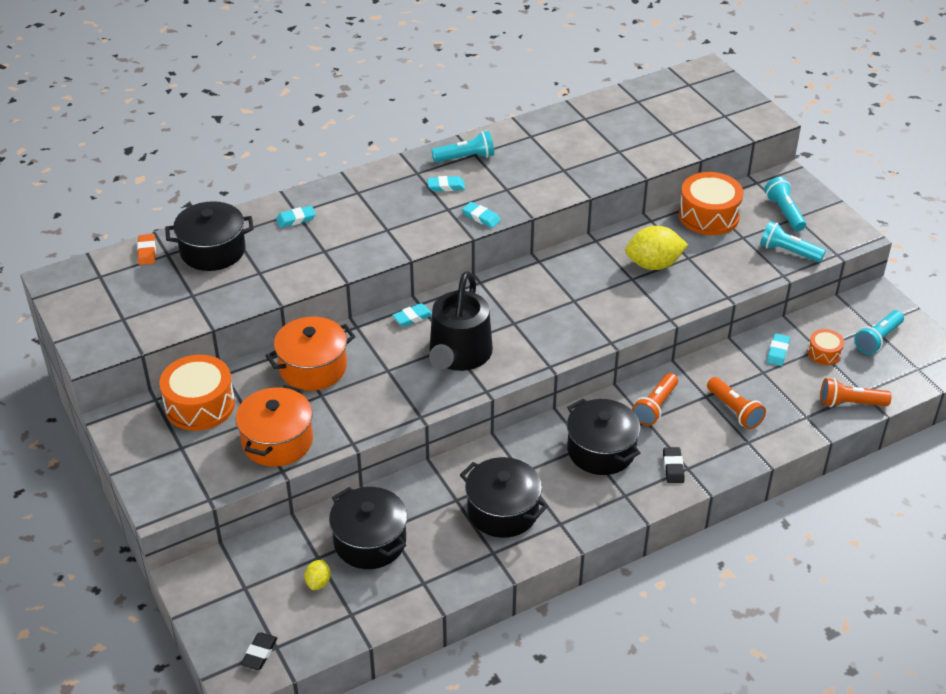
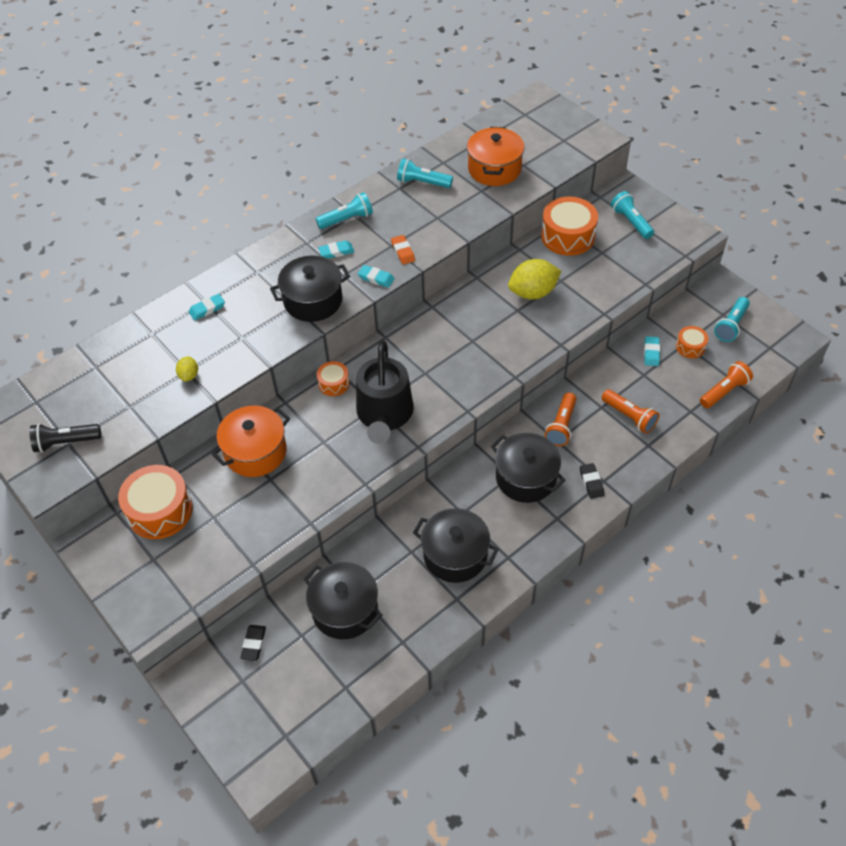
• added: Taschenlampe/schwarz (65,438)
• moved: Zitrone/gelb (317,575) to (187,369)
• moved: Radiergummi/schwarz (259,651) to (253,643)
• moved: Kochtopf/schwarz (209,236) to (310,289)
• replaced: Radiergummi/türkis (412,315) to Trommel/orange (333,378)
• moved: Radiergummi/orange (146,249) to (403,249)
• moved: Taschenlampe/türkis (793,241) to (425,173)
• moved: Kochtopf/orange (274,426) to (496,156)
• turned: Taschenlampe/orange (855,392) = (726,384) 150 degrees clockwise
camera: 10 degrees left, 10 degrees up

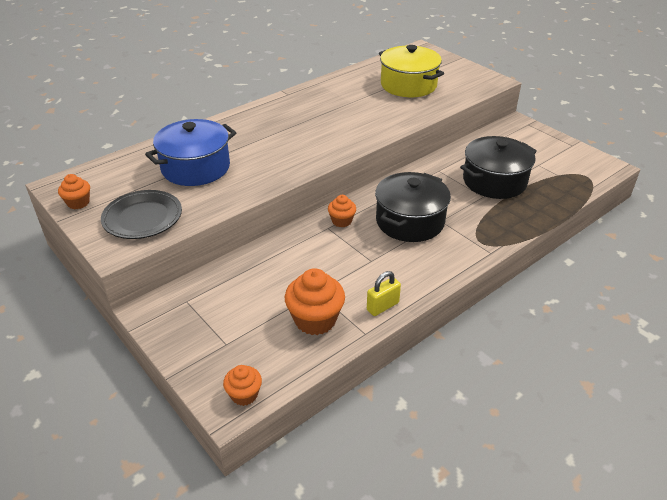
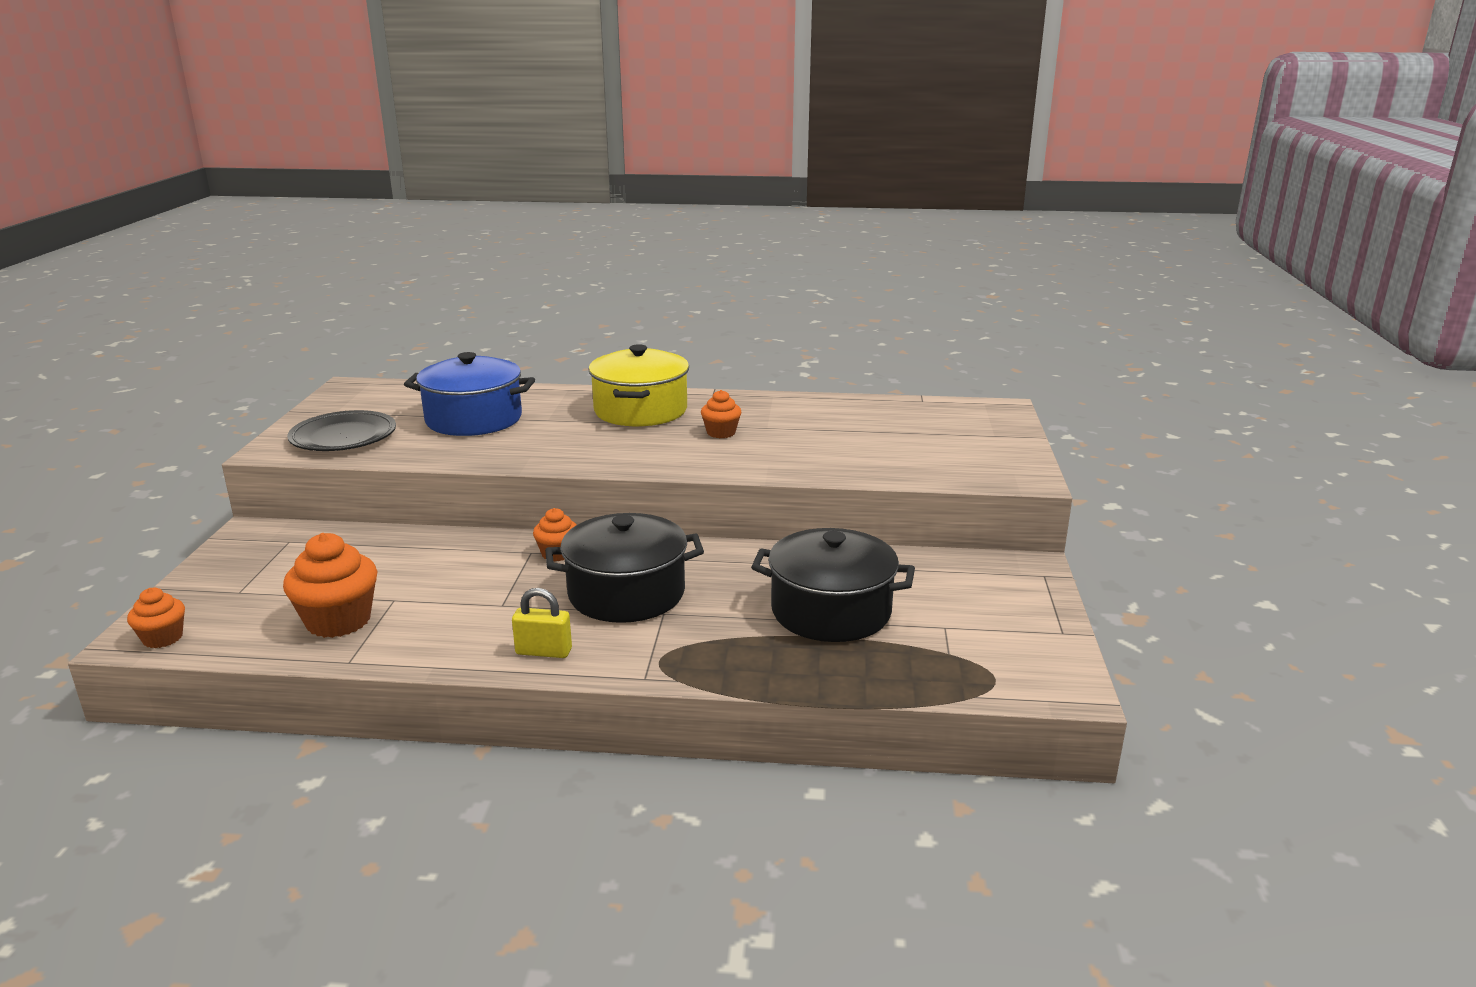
• moved: Vorhängeschloss/gelb (384,293) to (542,623)
• moved: Kochtopf/gelb (411,71) to (638,385)
• moved: Muffin/orange (74,191) to (721,414)
camera: 45 degrees right, 15 degrees down

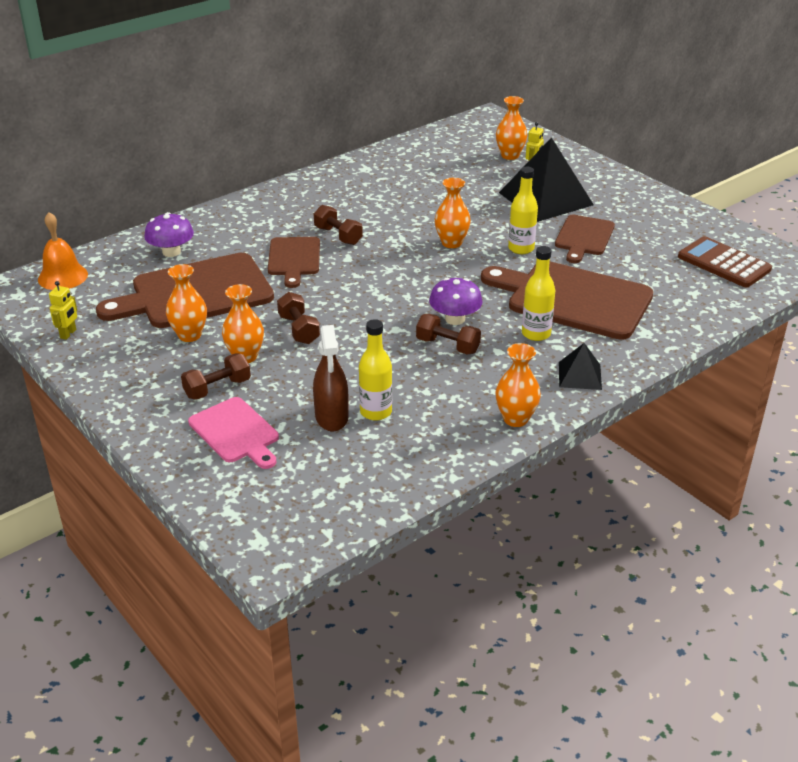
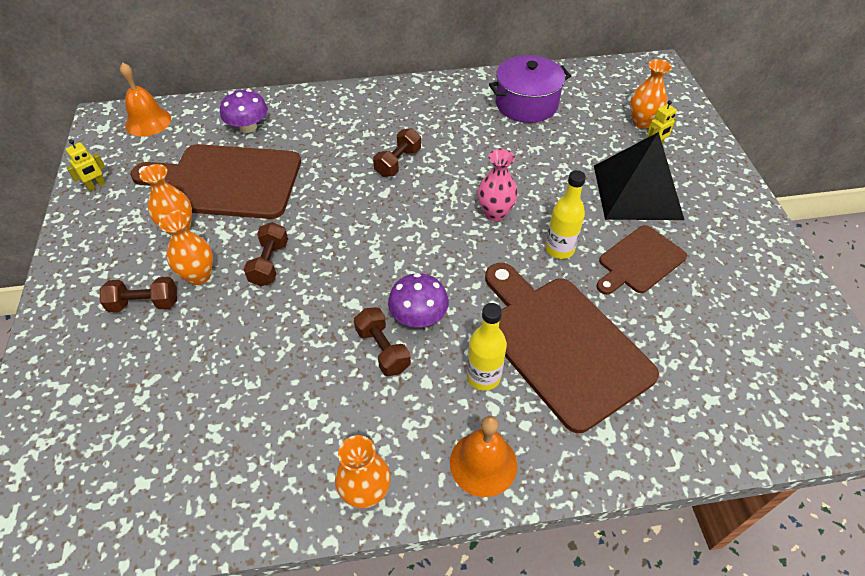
• turned: Hantel/braun (338,225) = (397,152) 45 degrees clockwise
• replaced: Pyramide/schwarz (580,366) to Glocke/orange (483,456)
• recoloured: Vase/orange (453,213) to Vase/rosa (498,185)
• added: Kochtopf/lila (530,89)
• removed: Schneidebrett/rosa (233,433)
• removed: Schneidebrett/braun (294,262)
• removed: Sprühflasche/braun (331,378)
• removed: Flasche/gelb (375,370)
• removed: Taschenrechner/braun (725,261)
camera: 30 degrees right, 15 degrees up

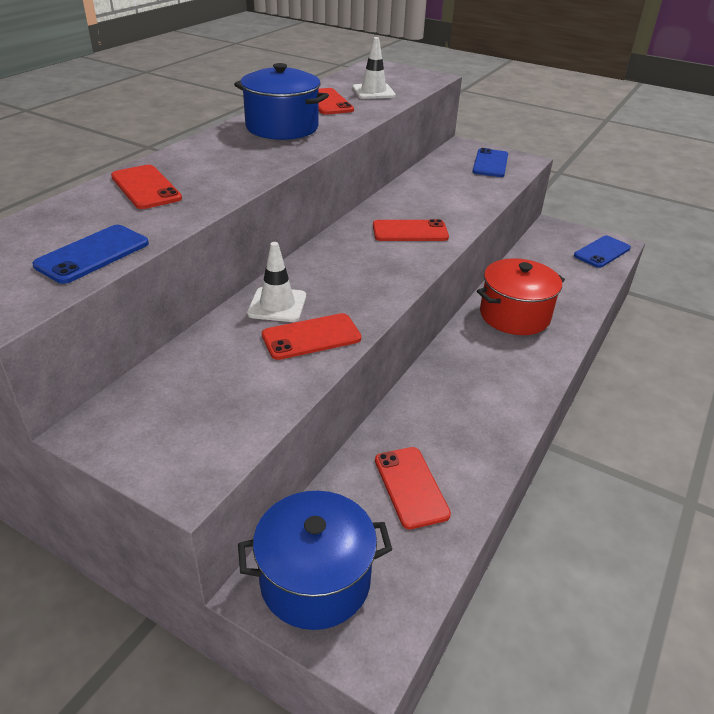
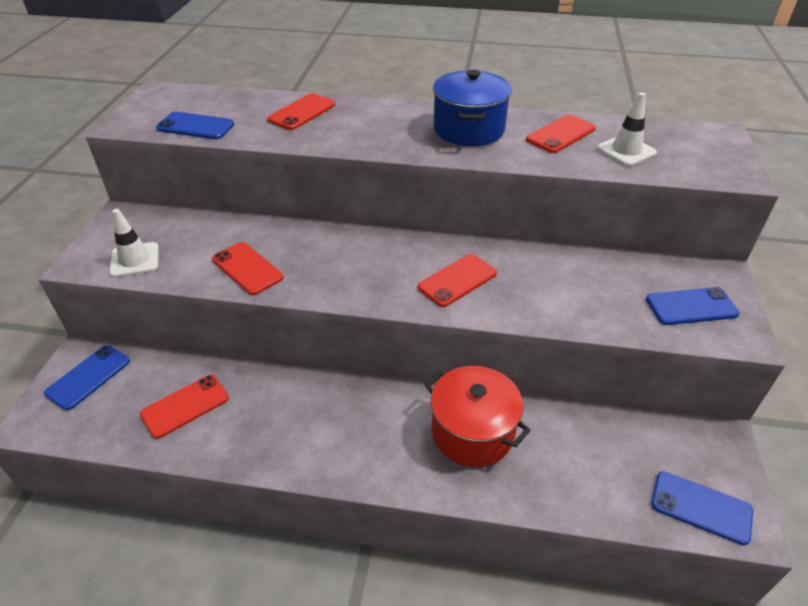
• replaced: Kochtopf/blau (315,560) to Handy/blau (87,377)
• moved: Leitkegel/weiß (276,282) to (134,243)
• turned: Handy/rot (411,230) = (457,280) 75 degrees clockwise
camera: 70 degrees right, 5 degrees up

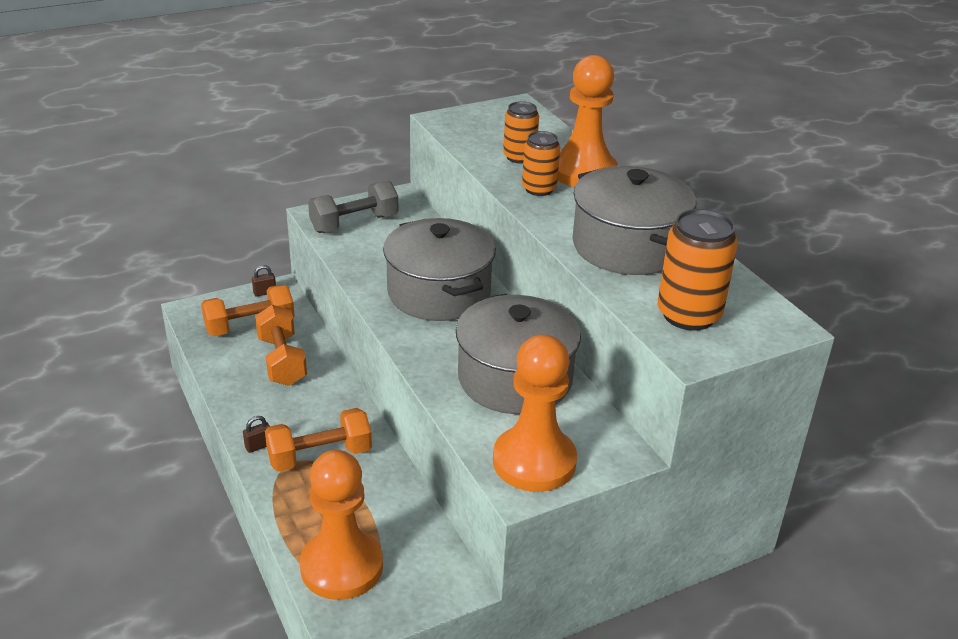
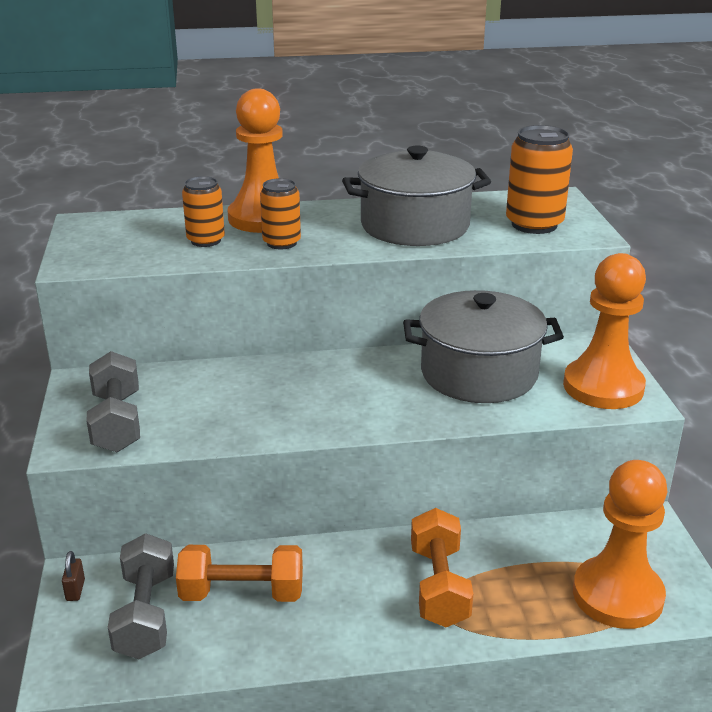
• recoloured: Hantel/orange (248,310) to Hantel/grau (141,596)
• removed: Vorhängeschloss/braun (256,434)
• removed: Kochtopf/grau (439,269)
camera: 70 degrees left, 5 degrees down

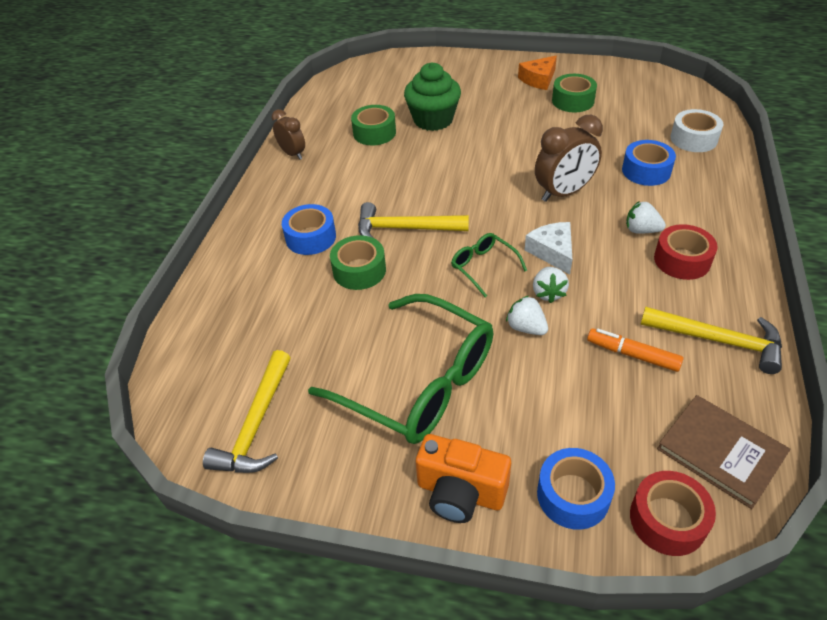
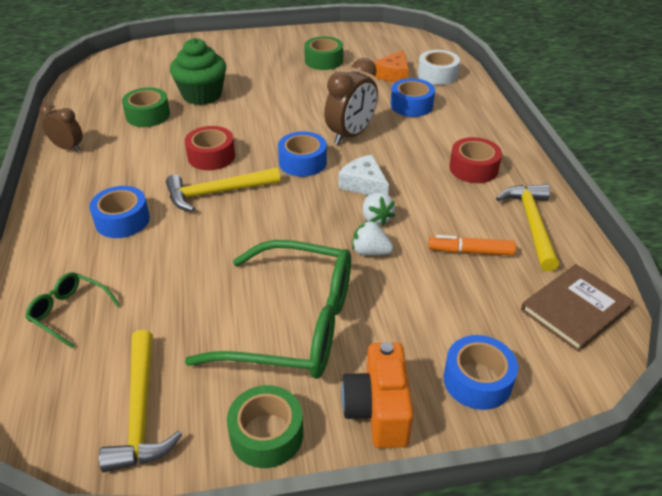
• moved: Brille/grün (489,265) to (72,310)
• moved: Klebeband/rot (673,513) to (210,148)
• moved: Klebeband/grün (358,262) to (265,426)
• added: Klebeband/blau (302,154)
• turned: Kamera/orange (463,478) = (377,395) 90 degrees clockwise
• moved: Käse/orange (537,73) to (391,66)
• turned: Hammer/gelb (711,340) = (527,227) 90 degrees counterclockwise
• turned: Buch/braun (723,452) = (577,308) 60 degrees counterclockwise
• removed: Erdbeere/weiß (646,217)
camera: 25 degrees left, 5 degrees down

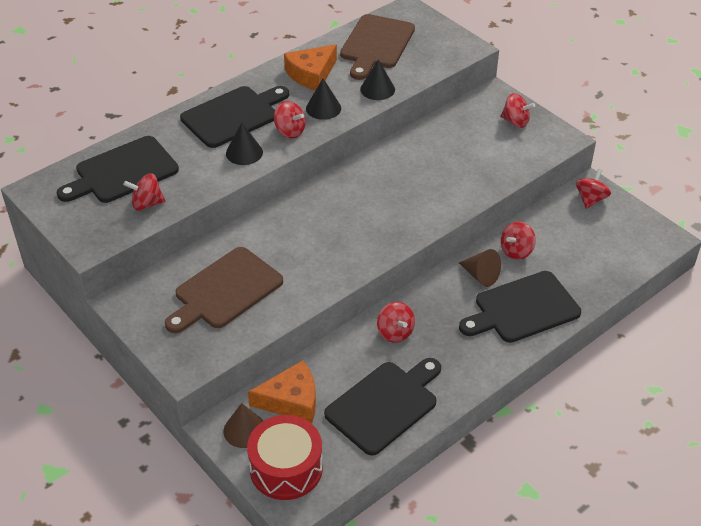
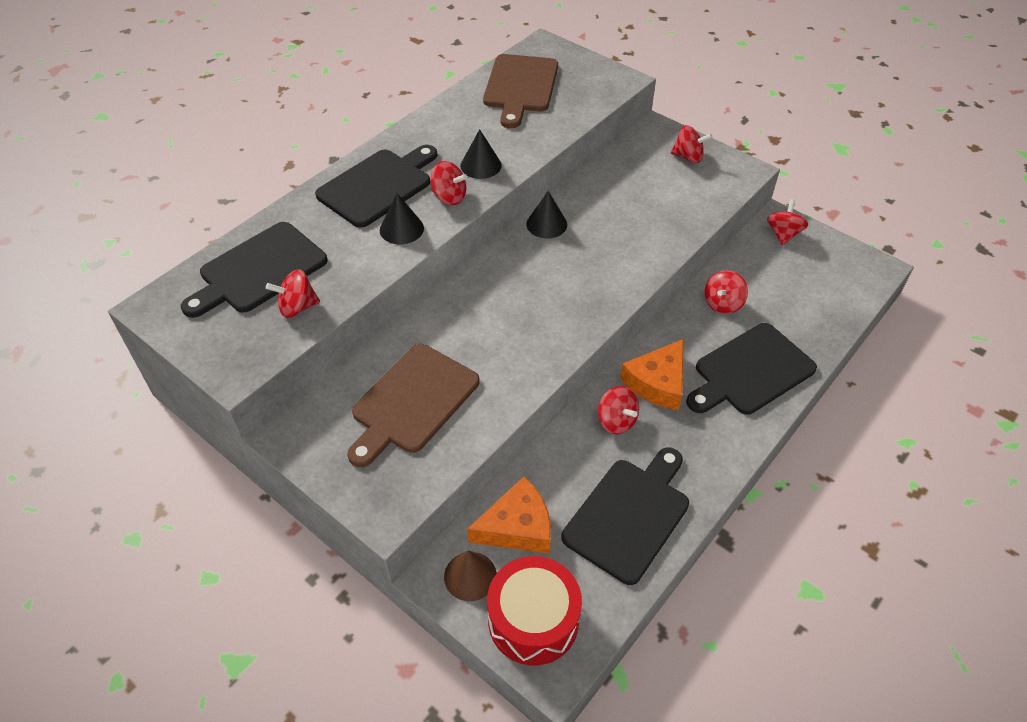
• moved: Kegel/schwarz (377,79) to (546,214)
• moved: Käse/orange (310,67) to (652,374)
• removed: Kegel/braun (480,268)
camera: 10 degrees left, 5 degrees up

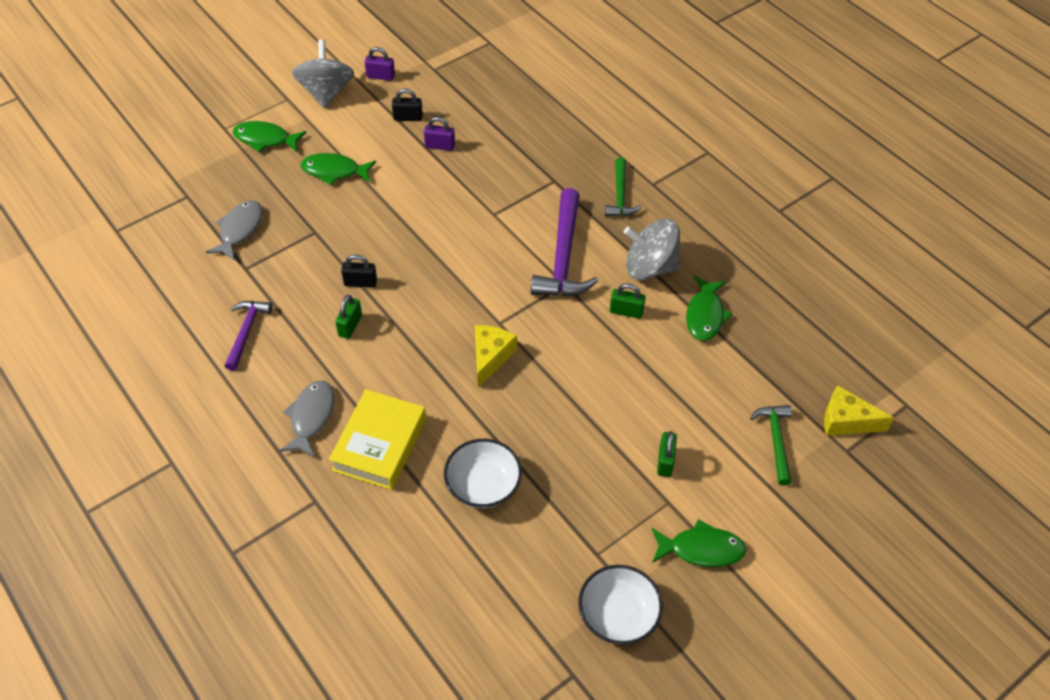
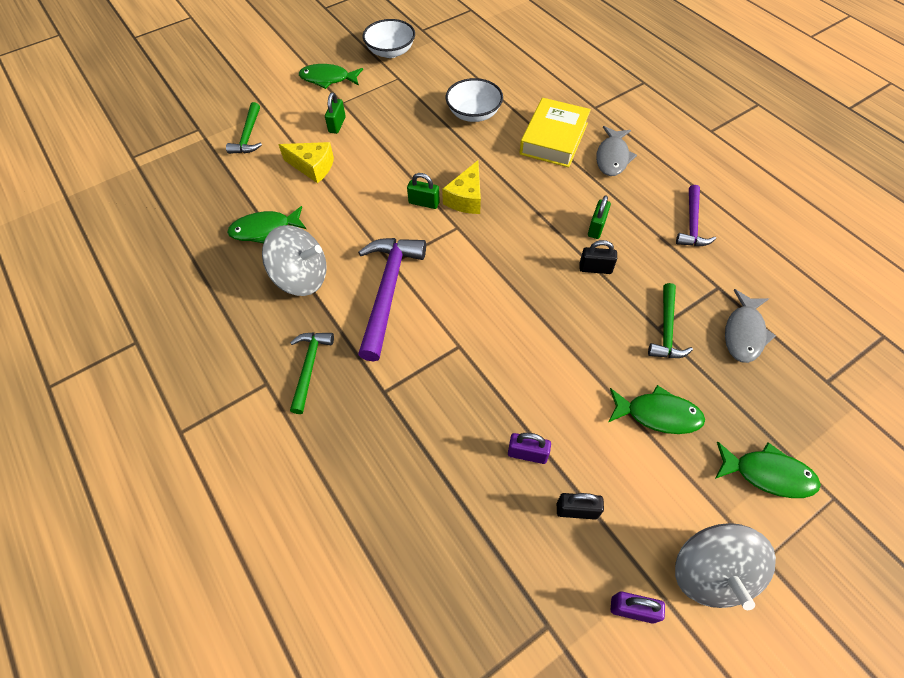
• turned: Fisch/grün (709,308) = (266,224) 120 degrees counterclockwise
• moved: Käse/gelb (859,410) to (306,162)
• moved: Vorhängeschloss/grün (628,301) to (423,191)
• added: Hammer/grün (670,320)
camera: 175 degrees left, 5 degrees up

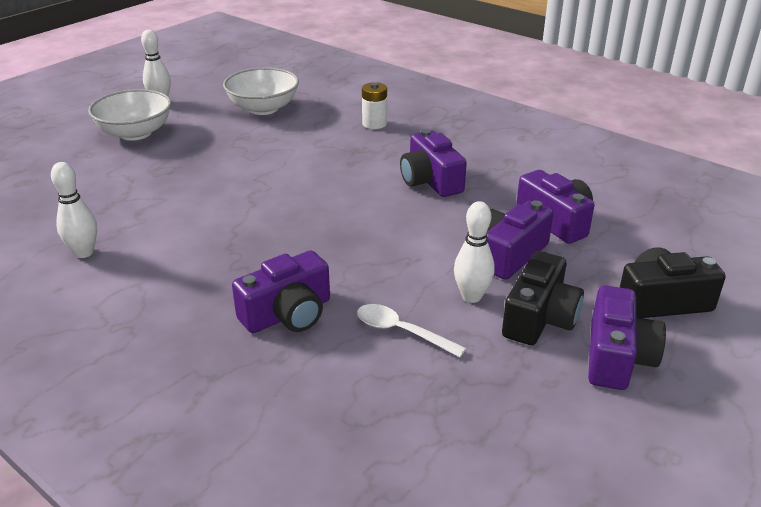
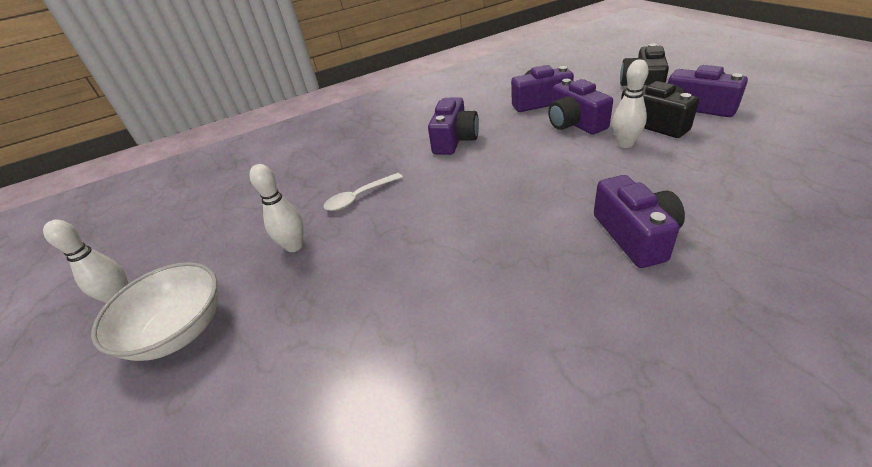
• moved: Bowlingkegel/weiß (74,210) to (276,208)
• moved: Löffel/weiß (411,330) to (363,192)
• turned: Kamera/lila (433,163) = (453,126) 75 degrees counterclockwise
• removed: Schüssel/weiß (261,91)
• removed: Batterie/weiß (374,105)
camera: 60 degrees left, 5 degrees up

